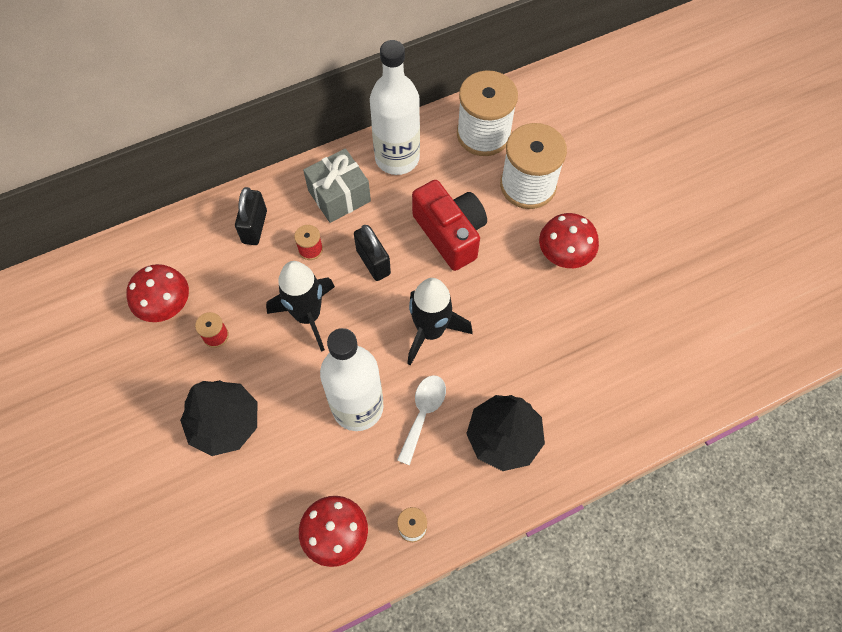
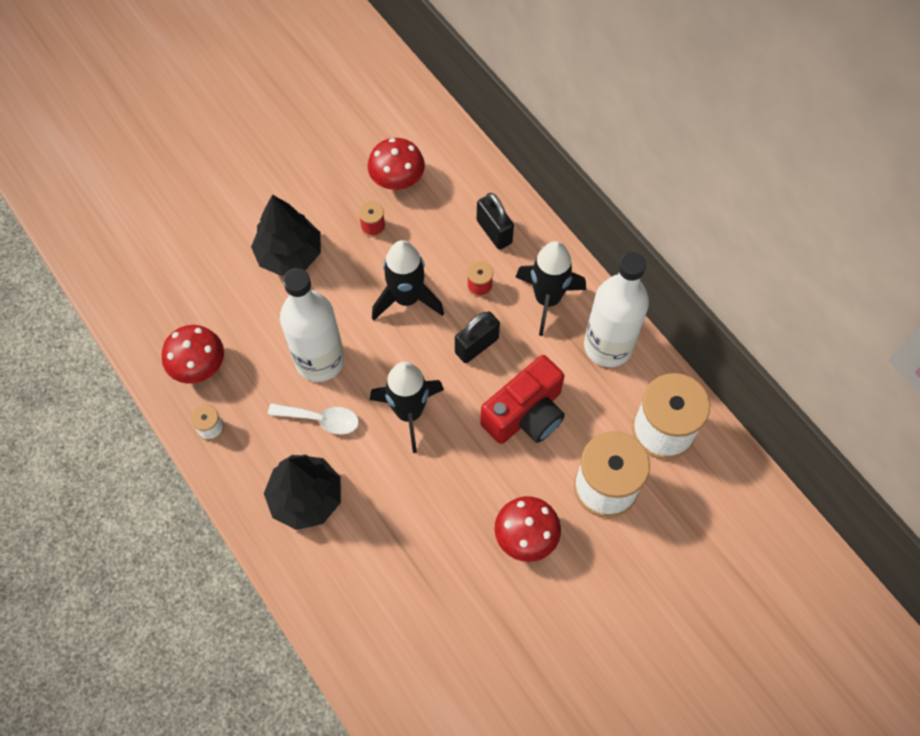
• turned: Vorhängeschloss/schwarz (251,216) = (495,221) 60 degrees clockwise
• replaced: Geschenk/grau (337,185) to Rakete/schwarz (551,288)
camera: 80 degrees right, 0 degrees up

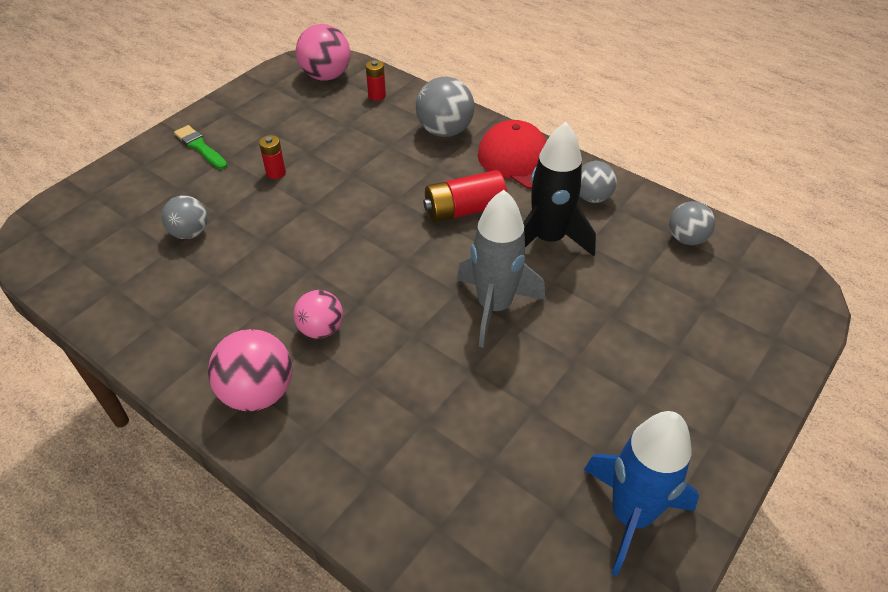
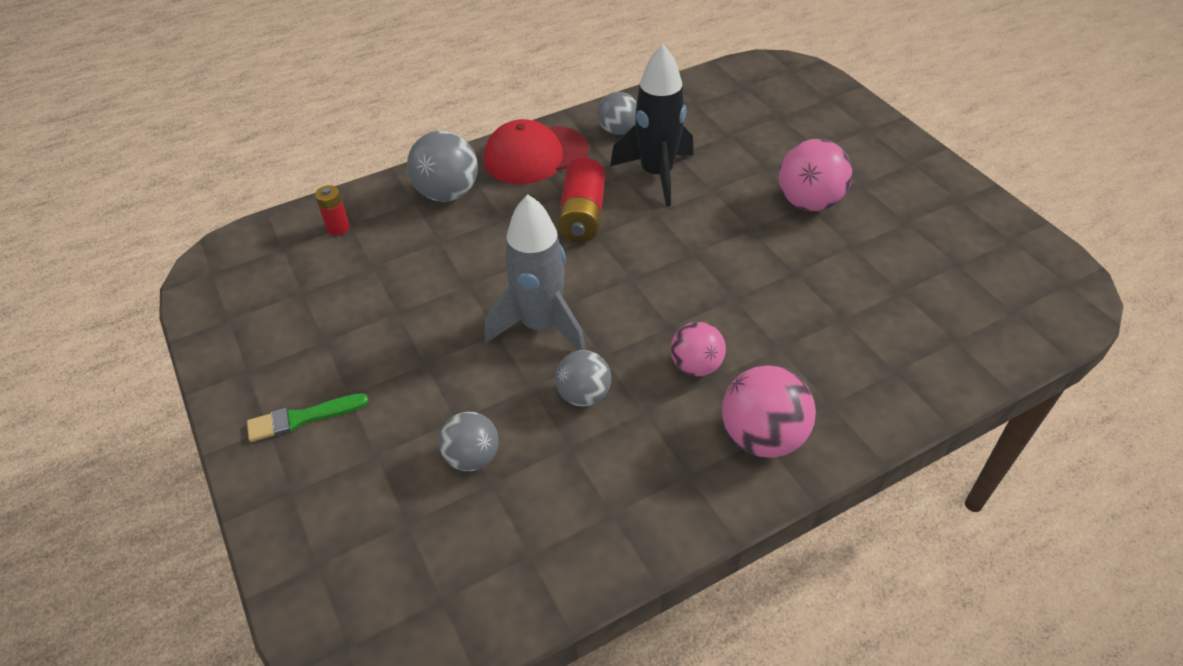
• moved: Rakete/grau (501,269) to (535,273)
• moved: Ball/grau (692,223) to (583,378)
• moved: Ball/rosa (323,52) to (815,175)
• removed: Batterie/rot (272,157)
• removed: Rakete/blau (641,493)
camera: 65 degrees left, 0 degrees up

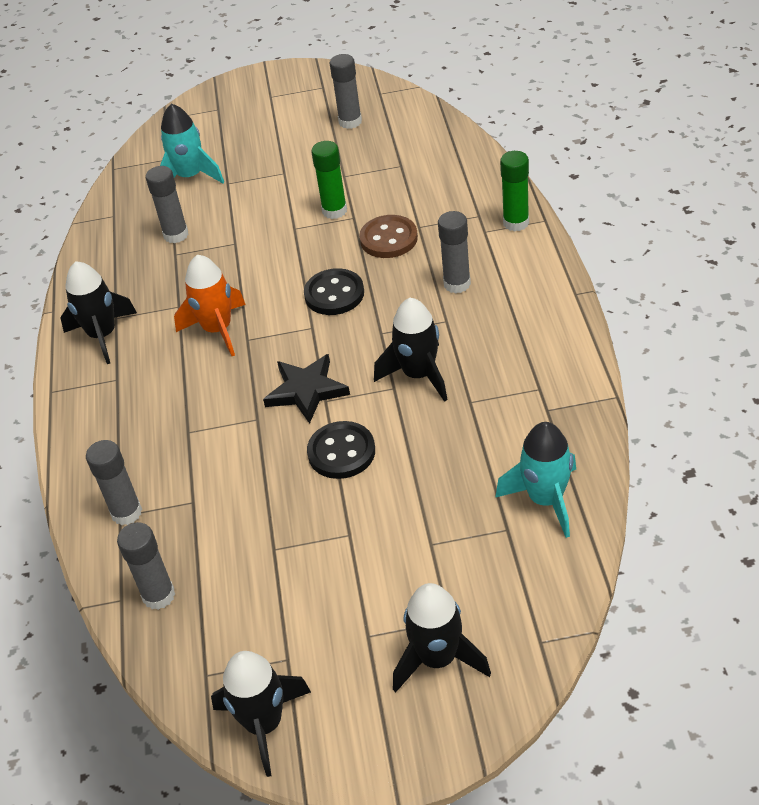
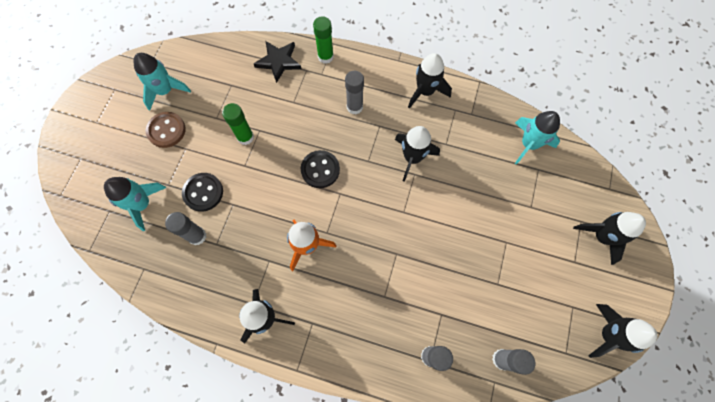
• replaced: Klebestift/grau (346,91) to Rakete/türkis (162,82)
• moved: Knopf/braun (388,236) to (166,130)
• moved: Knopf/schwarz (341,450) to (202,192)
• moved: Stern/schwarz (306,389) to (277,62)
• added: Rakete/schwarz (430,81)
camera: 70 degrees left, 25 degrees up

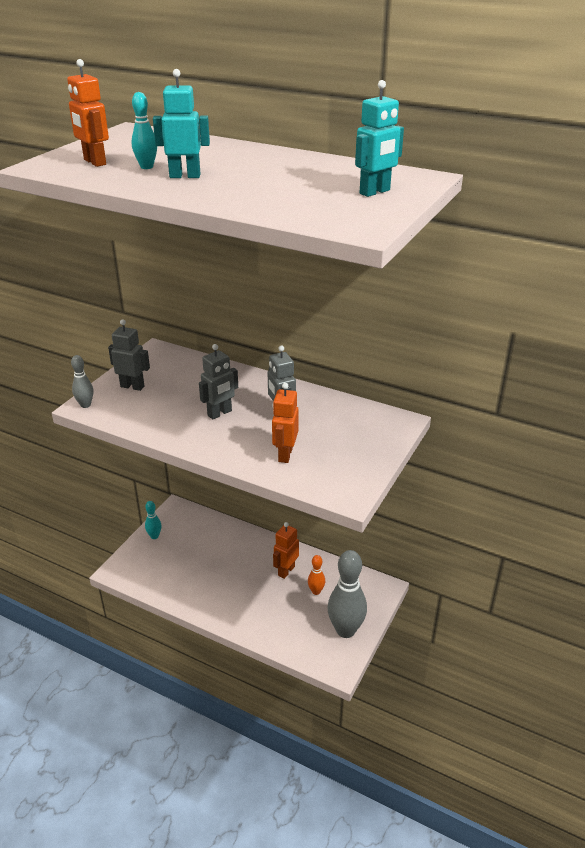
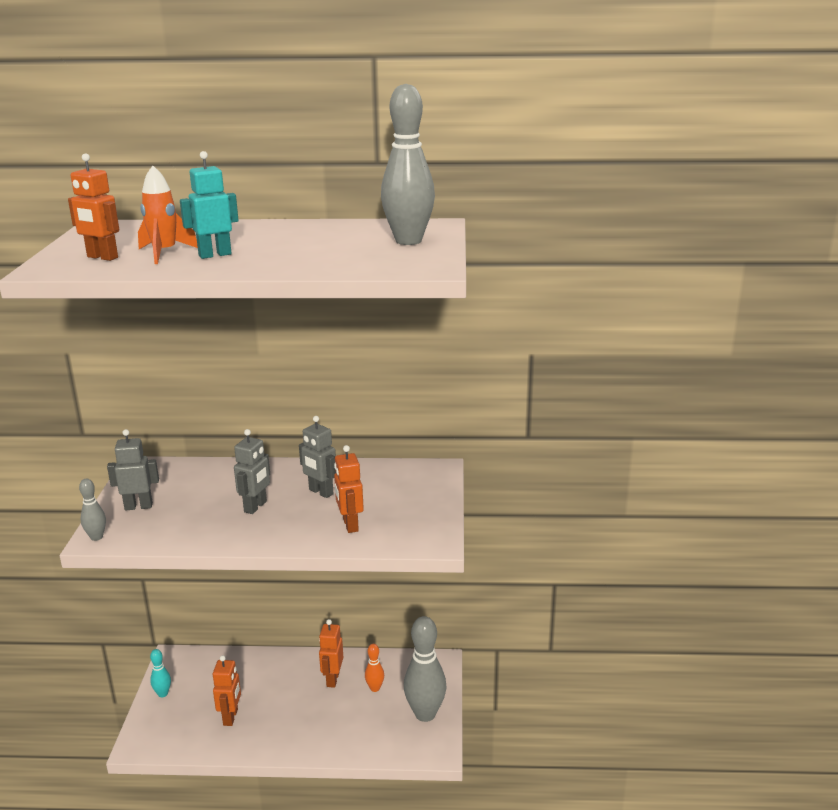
• replaced: Bowlingkegel/türkis (144,130) to Rakete/orange (168,215)
• added: Roboter/orange (227,690)
• replaced: Roboter/türkis (379,138) to Bowlingkegel/grau (408,164)
camera: 25 degrees left, 10 degrees down

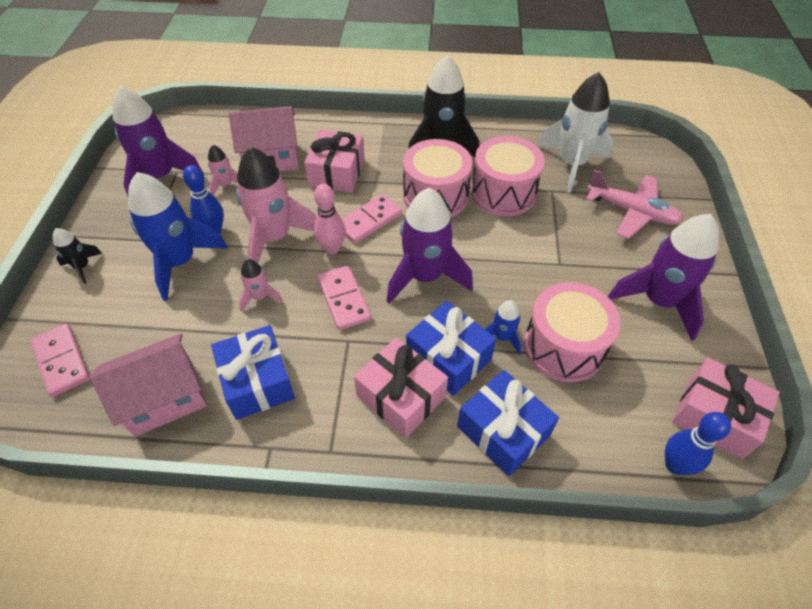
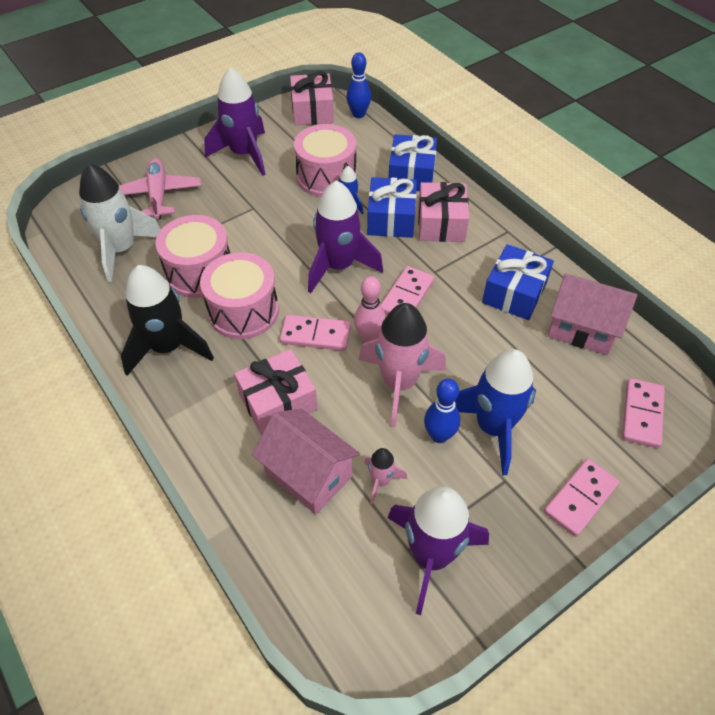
• replaced: Rakete/schwarz (78,256) to Dominostein/rosa (582,498)
• removed: Rakete/rosa (261,285)
camera: 130 degrees left, 0 degrees up

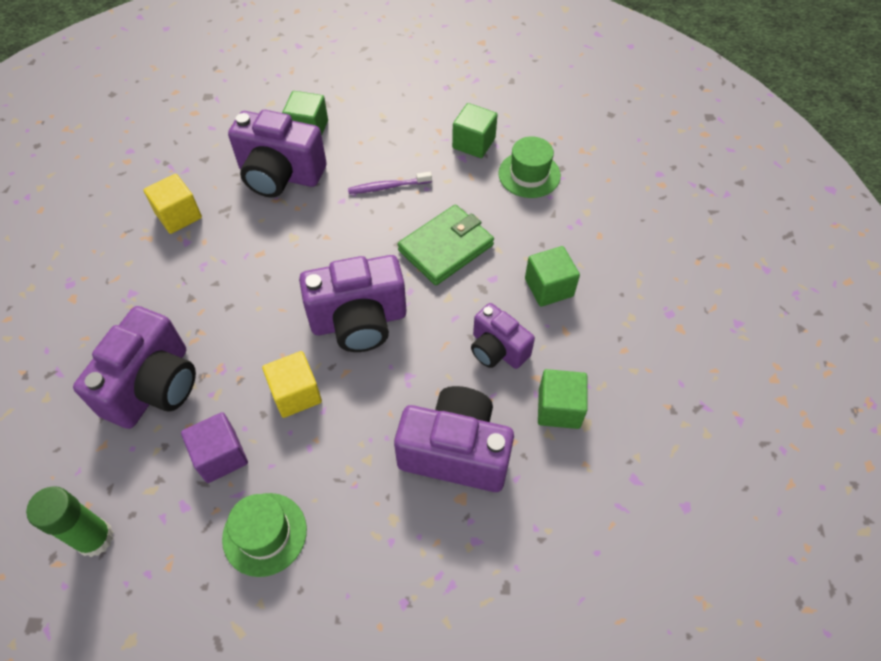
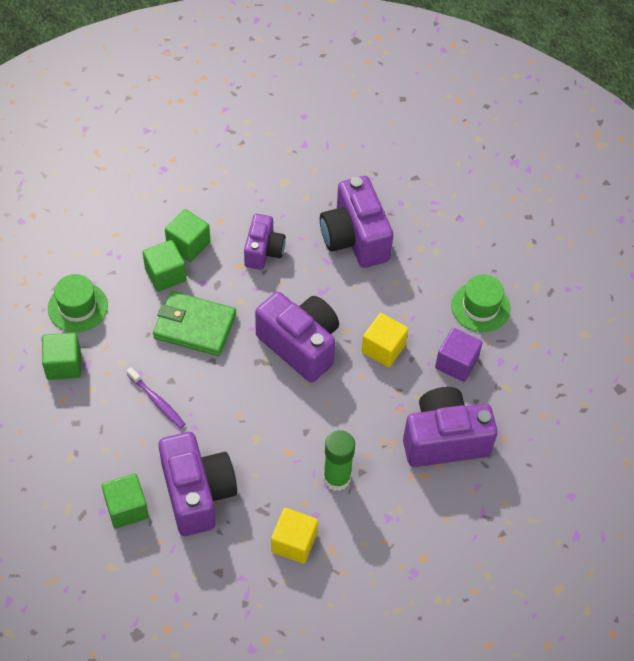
• moved: Kubus/grün (563,399) to (165,266)
• moved: Klebestift/grün (70,521) to (339,460)
camera: 125 degrees left, 0 degrees up

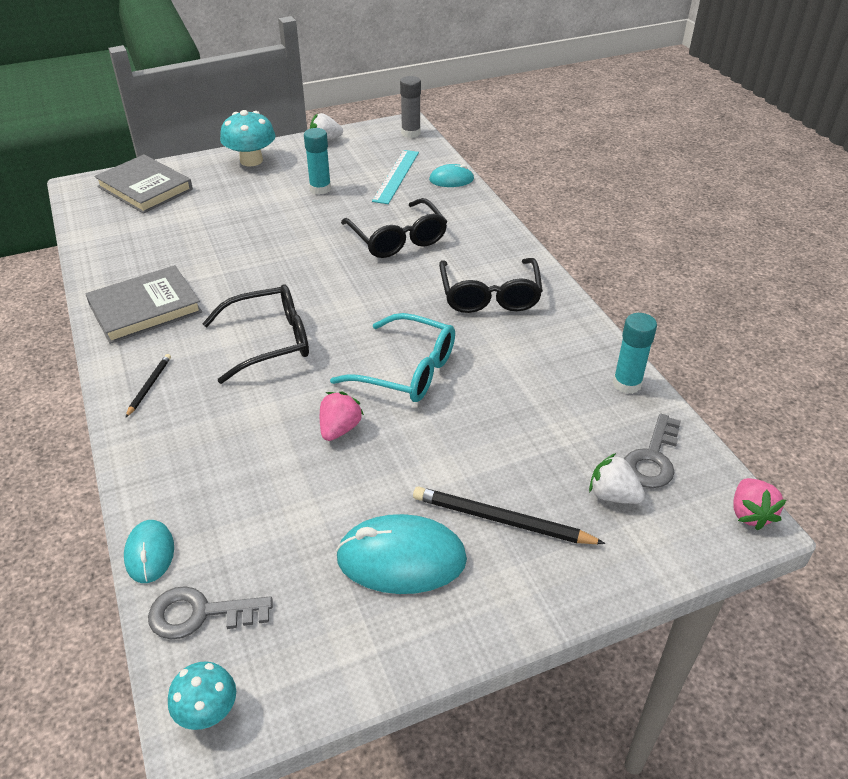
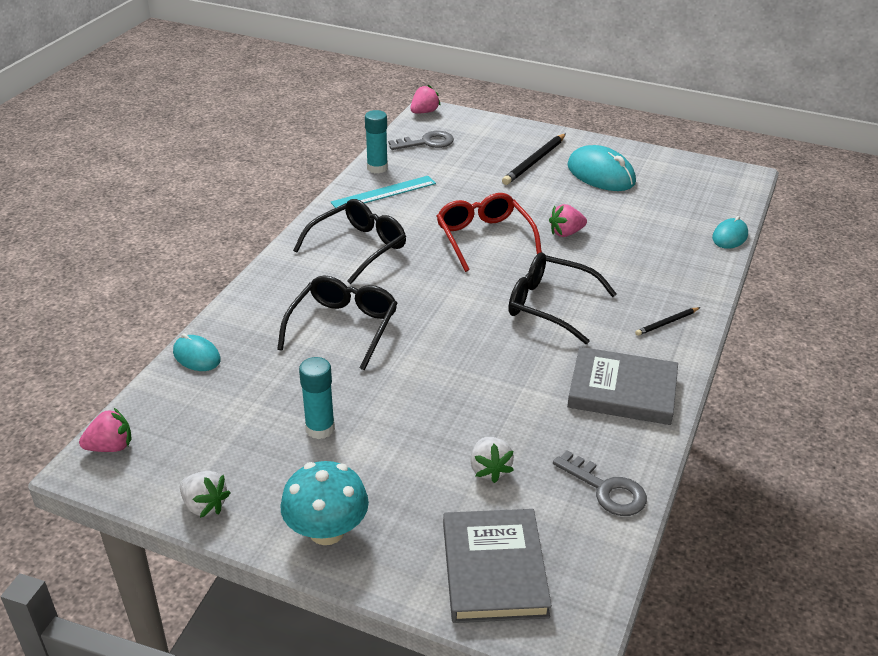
• replaced: Klebestift/grau (410,107) to Erdbeere/rosa (105,430)
• moved: Lineal/türkis (395,177) to (383,192)
• recoloured: Brille/türkis (392,357) to Brille/rot (489,232)
• moved: Erdbeere/weiß (617,478) to (492,460)
• turned: Bleistift/schwarz (509,515) = (534,159) 60 degrees clockwise
• moved: Schlüssel/grau (210,612) to (600,483)
• removed: Pilz/türkis (202,695)
camera: 135 degrees left, 5 degrees down

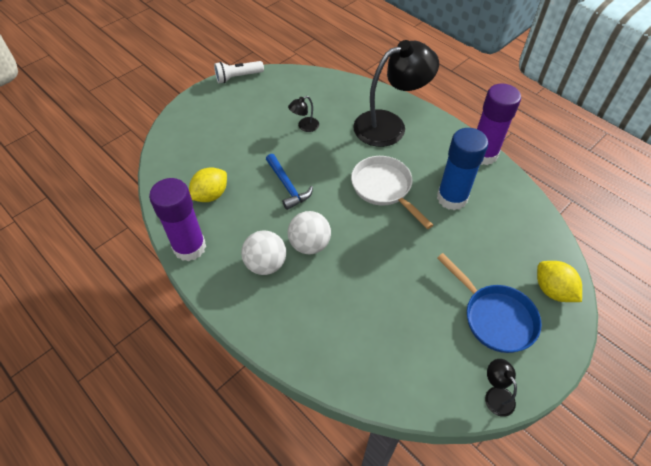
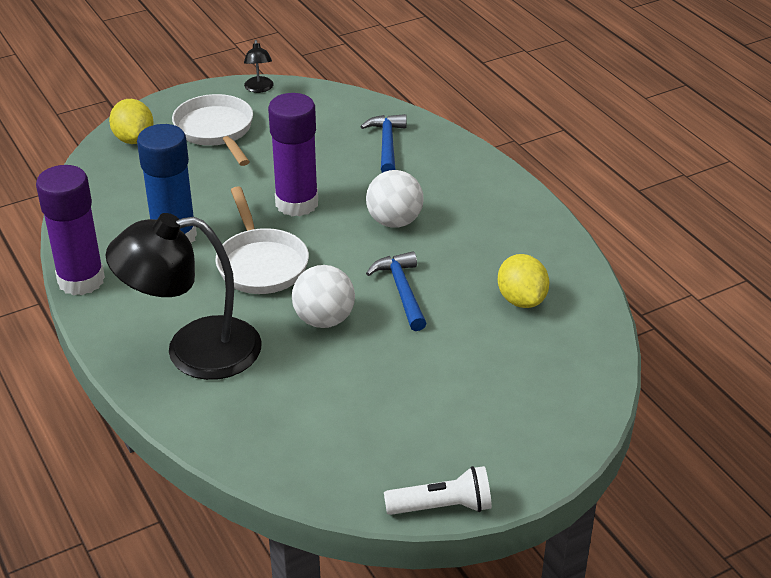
• recoloured: Pfanne/blau (489,303) to Pfanne/weiß (212,130)
• moved: Klebestift/lila (177,219) to (293,154)
• moved: Ball/weiß (263,252) to (323,296)
• added: Hammer/blau (383,143)
• turned: Zitrone/gelb (208,184) = (524,281) 75 degrees counterclockwise
• removed: Lampe/schwarz (303,114)
camera: 165 degrees left, 15 degrees down

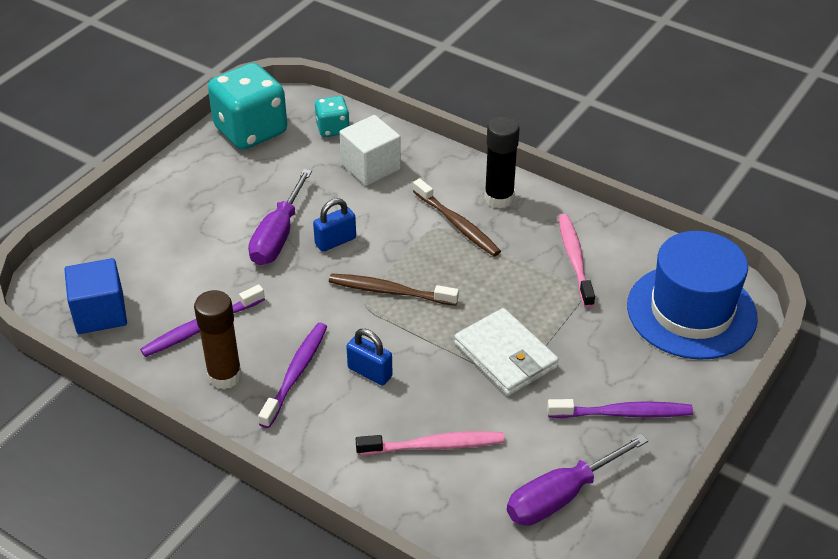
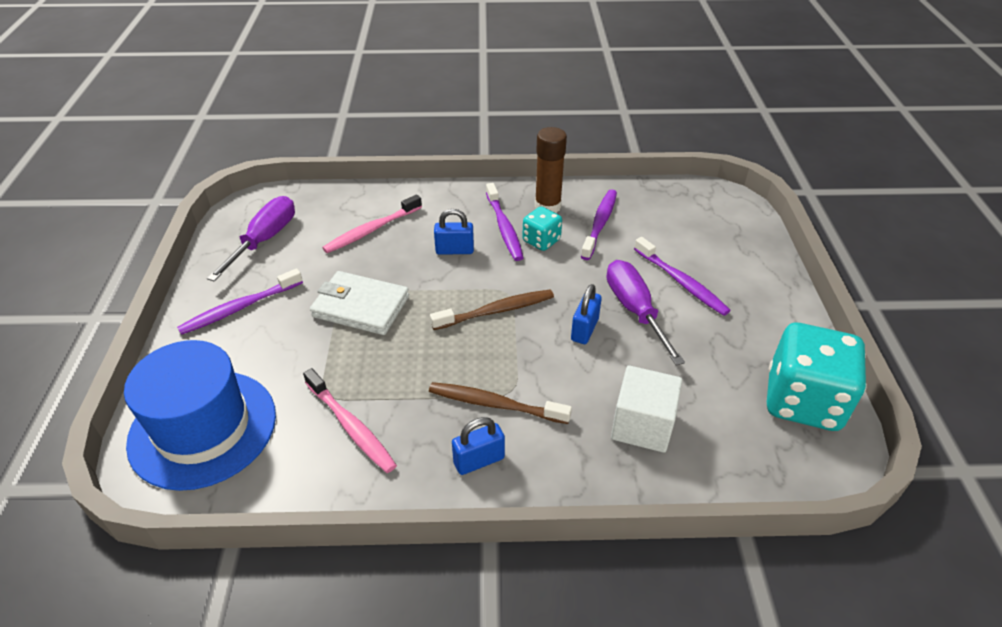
• replaced: Klebestift/schwarz (502,162) to Vorhängeschloss/blau (478,446)
• moved: Spielwürfel/türkis (332,116) to (542,229)
• added: Zahnbürste/lila (682,276)
• removed: Kubus/blau (95,296)
camera: 145 degrees right, 0 degrees up

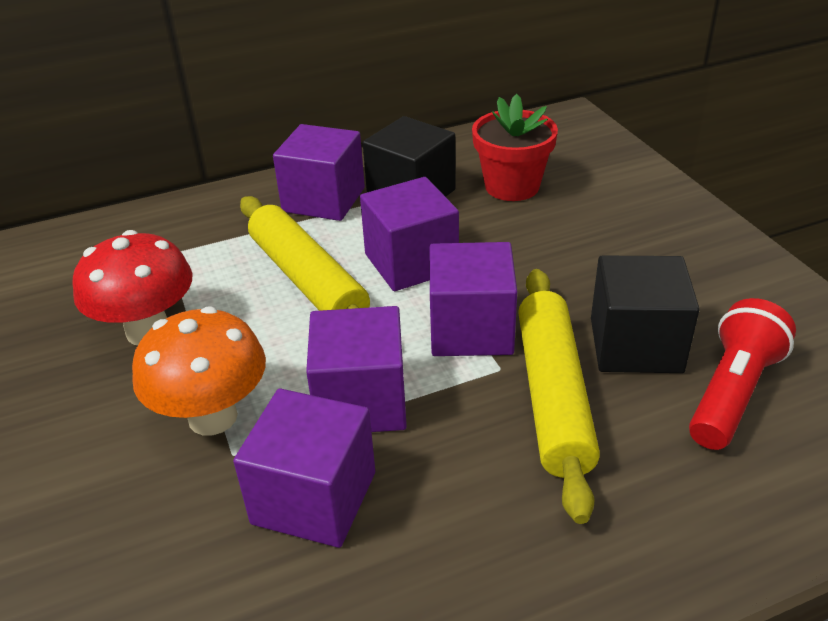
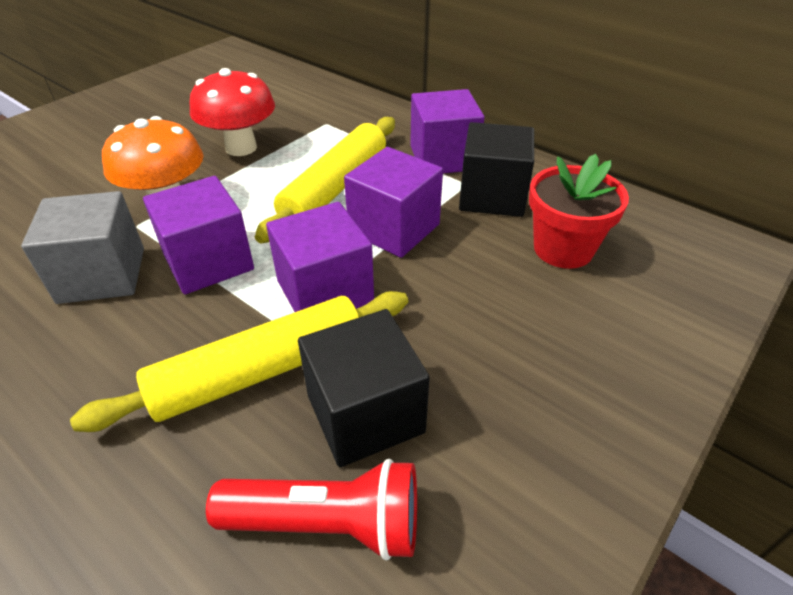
• recoloured: Kubus/lila (304,468) to Kubus/grau (82,247)
camera: 60 degrees right, 5 degrees up

